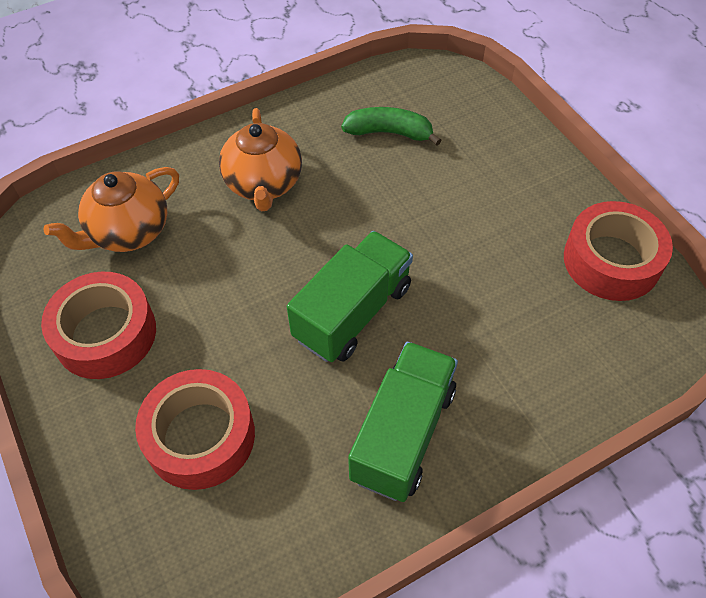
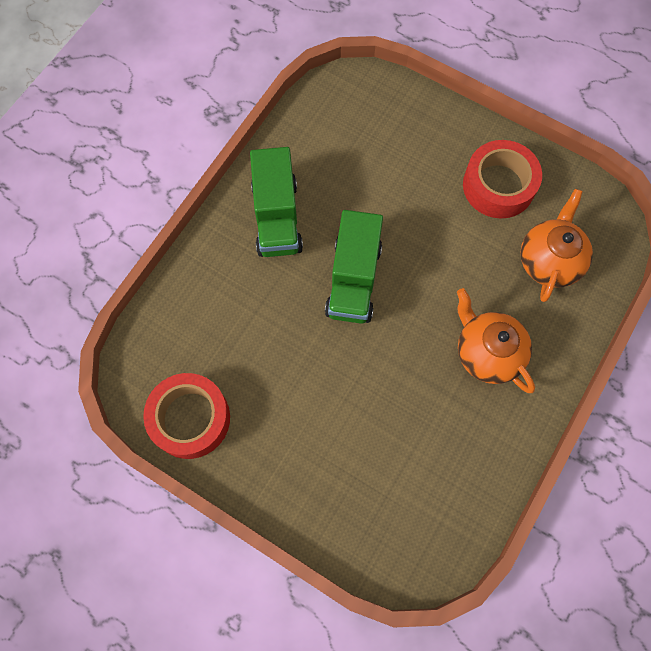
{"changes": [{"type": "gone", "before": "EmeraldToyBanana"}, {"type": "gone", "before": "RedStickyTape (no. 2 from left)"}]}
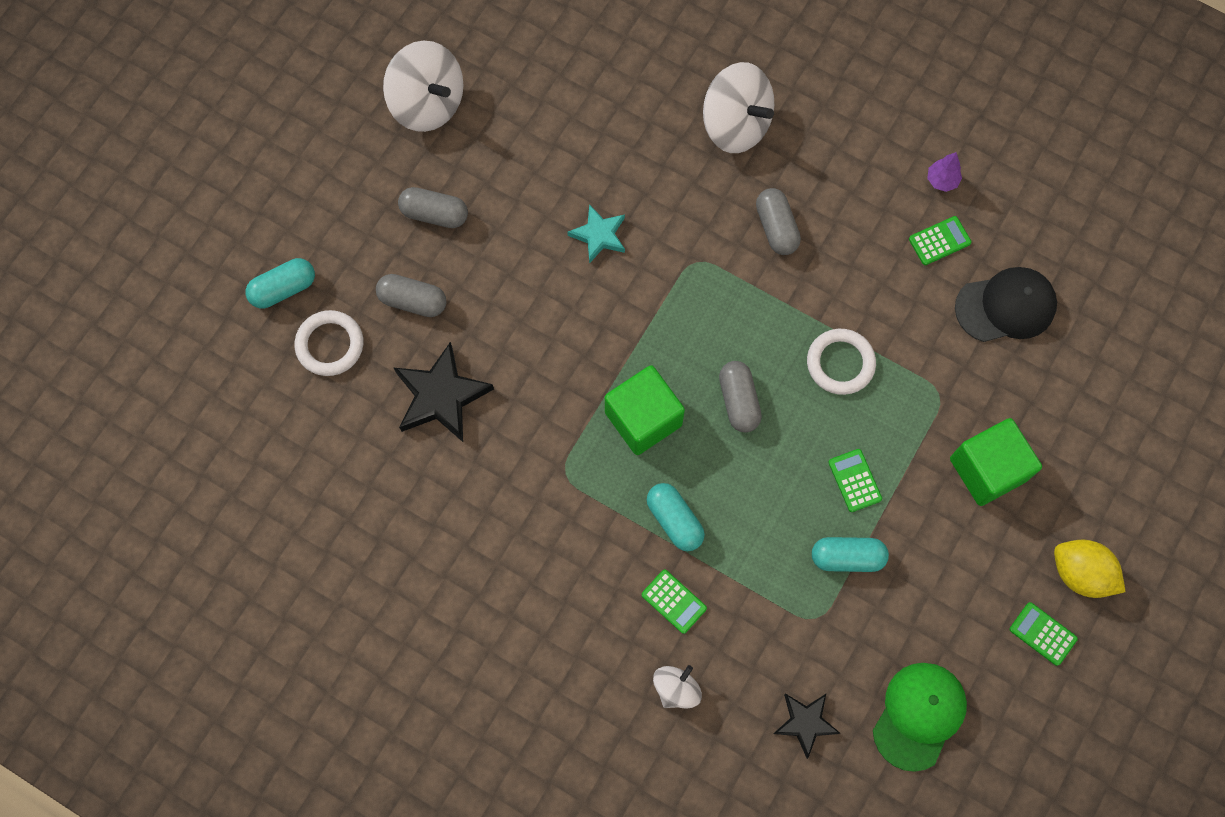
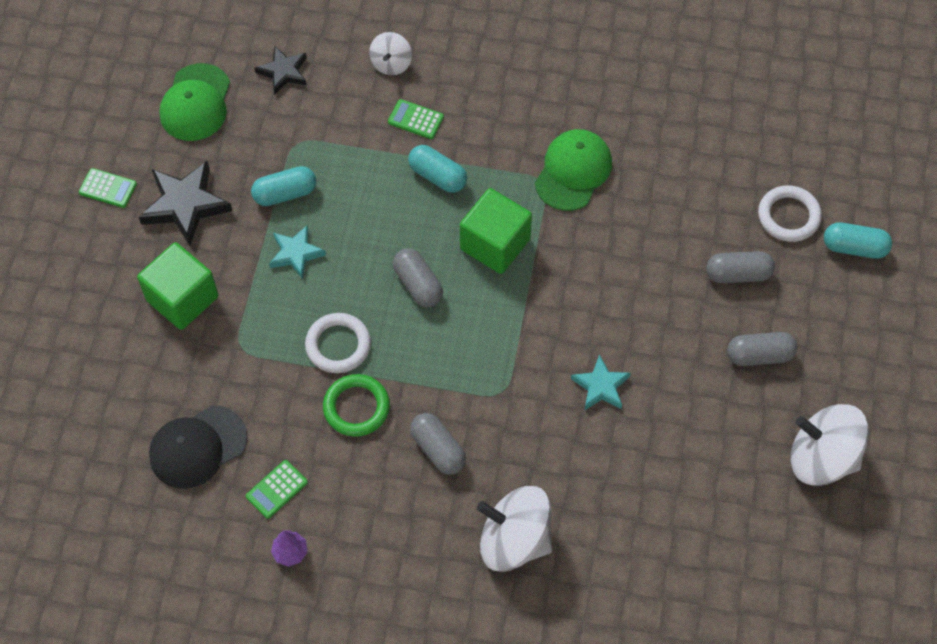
{"changes": [{"type": "rotated", "before": "TealCapsule (no. 1 from left in the first image)", "turn": 60}, {"type": "shifted", "before": "JetBlackFivePointedStar (no. 1 from left)"}, {"type": "swapped", "before": "EmeraldAddingMachine (no. 2 from left)", "after": "TealFivePointedStar (no. 1 from left)"}, {"type": "gone", "before": "BrightYellowToyLemon"}, {"type": "new", "after": "EmeraldCap (no. 2 from left)"}, {"type": "new", "after": "EmeraldRing"}]}
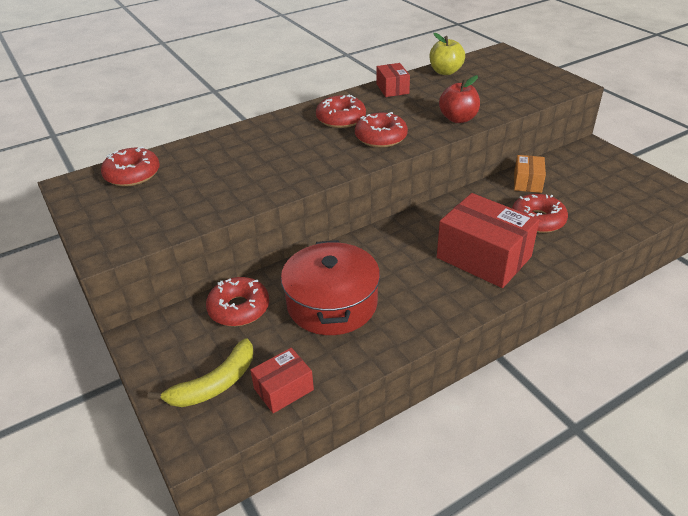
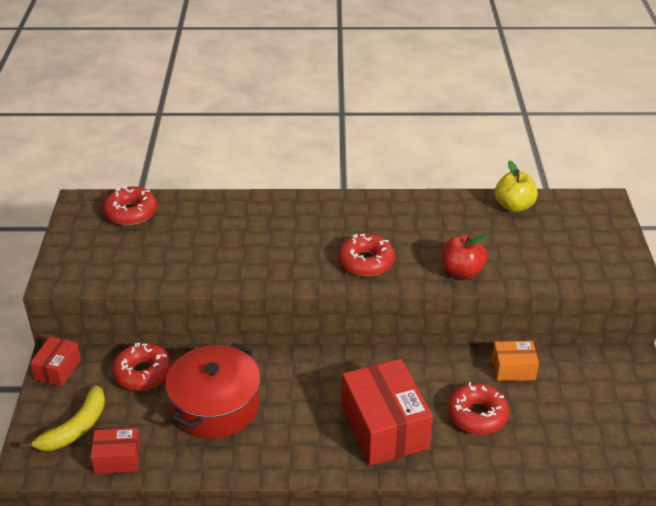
{"changes": [{"type": "shifted", "before": "RedBox (no. 2 from left in the first image)", "after": "RedBox (no. 1 from left)"}, {"type": "gone", "before": "RedGlazedDonut (no. 3 from left)"}, {"type": "rotated", "before": "BrightOrangeBox", "turn": 45}, {"type": "rotated", "before": "BrightYellowToyBanana", "turn": -45}]}
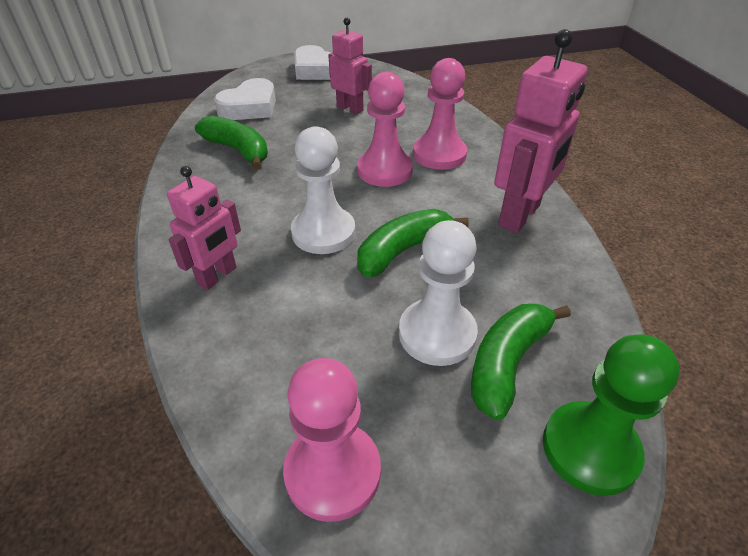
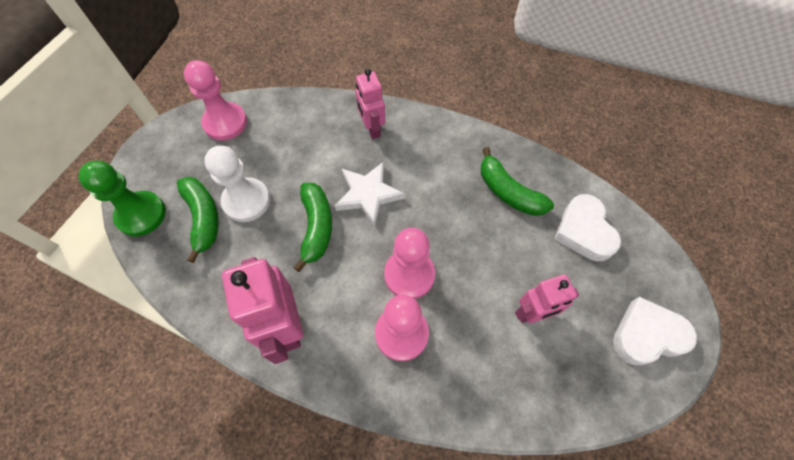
{"changes": [{"type": "rotated", "before": "EmeraldToyBanana (no. 1 from left in the first image)", "turn": 60}, {"type": "swapped", "before": "WhiteChessPawn (no. 1 from left)", "after": "WhiteFivePointedStar"}]}
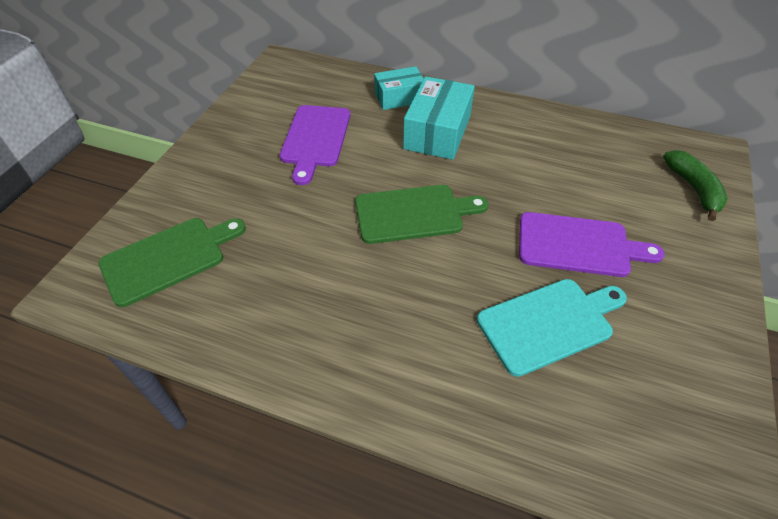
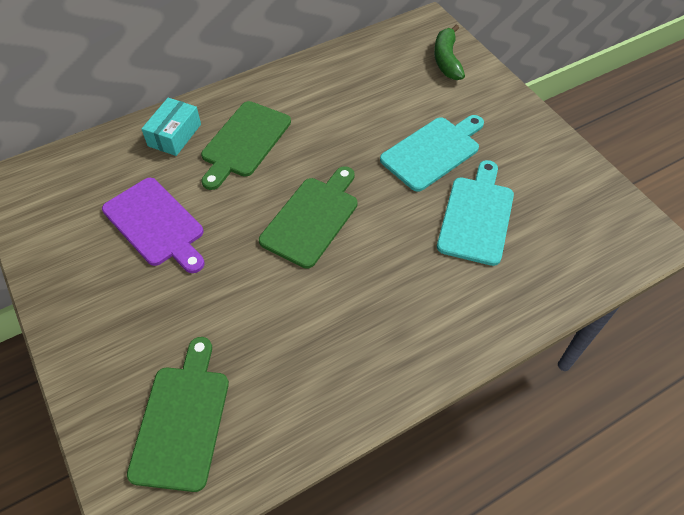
{"changes": [{"type": "swapped", "before": "TealBox (no. 2 from left)", "after": "EmeraldCuttingBoard (no. 2 from left)"}, {"type": "rotated", "before": "EmeraldToyBanana", "turn": -120}, {"type": "repainted", "before": "PurpleCuttingBoard (no. 2 from left)", "after": "TealCuttingBoard (no. 1 from left)"}]}
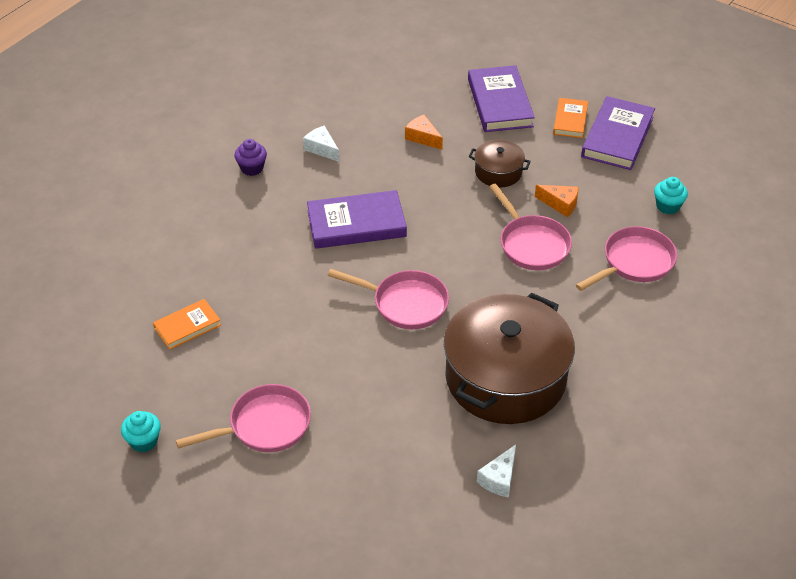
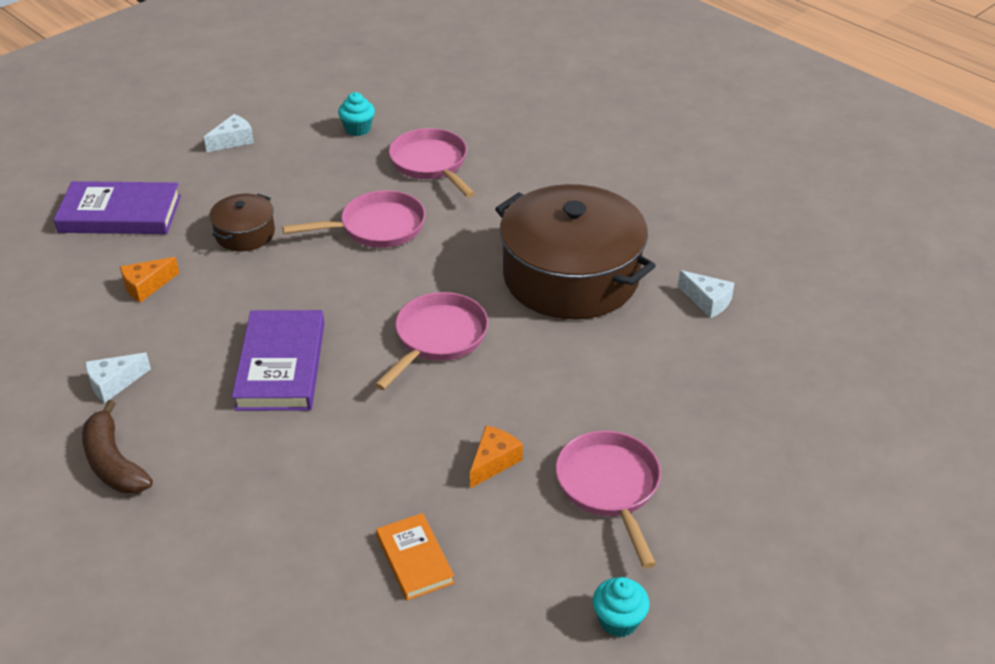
{"changes": [{"type": "swapped", "before": "PurpleHardcover (no. 3 from left)", "after": "WhiteCheese (no. 2 from left)"}, {"type": "gone", "before": "BrightOrangeHardcover (no. 2 from left)"}, {"type": "swapped", "before": "PurpleFairyCake", "after": "RussetToyBanana"}, {"type": "shifted", "before": "BrightOrangeCheese (no. 2 from left)"}]}
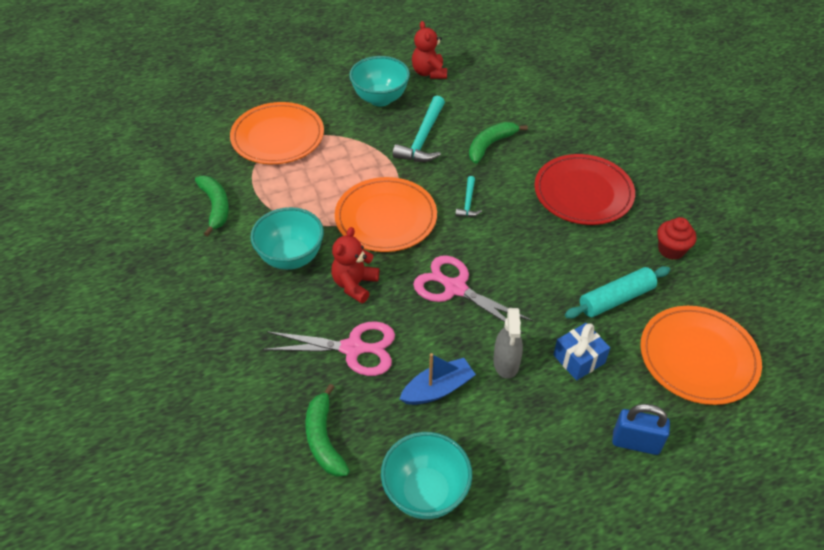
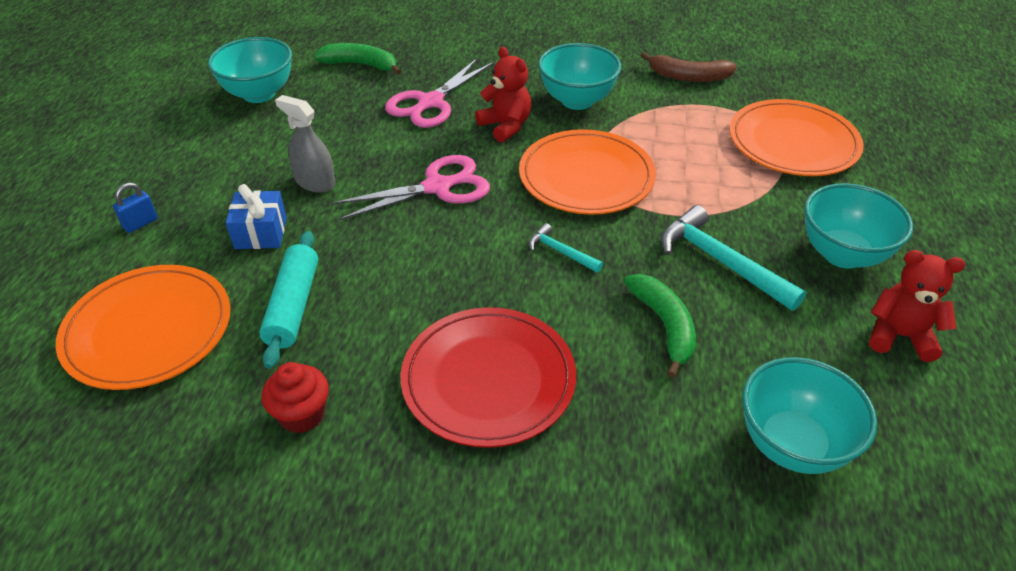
{"changes": [{"type": "repainted", "before": "EmeraldToyBanana (no. 1 from left)", "after": "RussetToyBanana"}, {"type": "gone", "before": "CobaltBoat"}, {"type": "scaled", "before": "CobaltLock", "scale": 0.62}, {"type": "new", "after": "TealBowl (no. 3 from left)"}]}
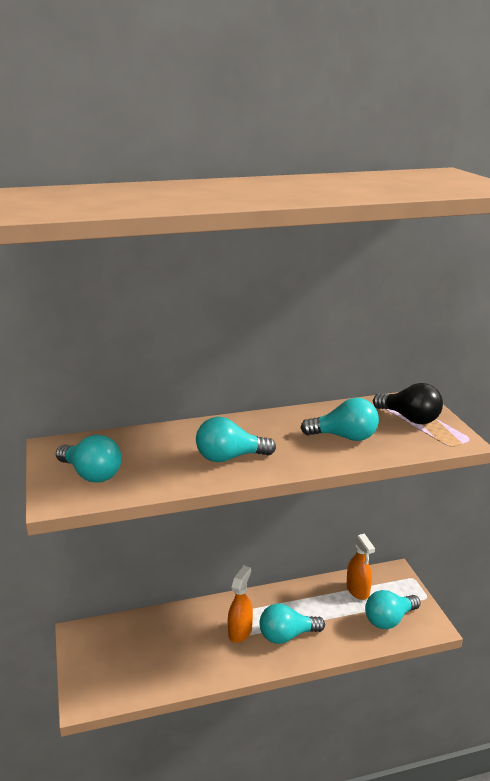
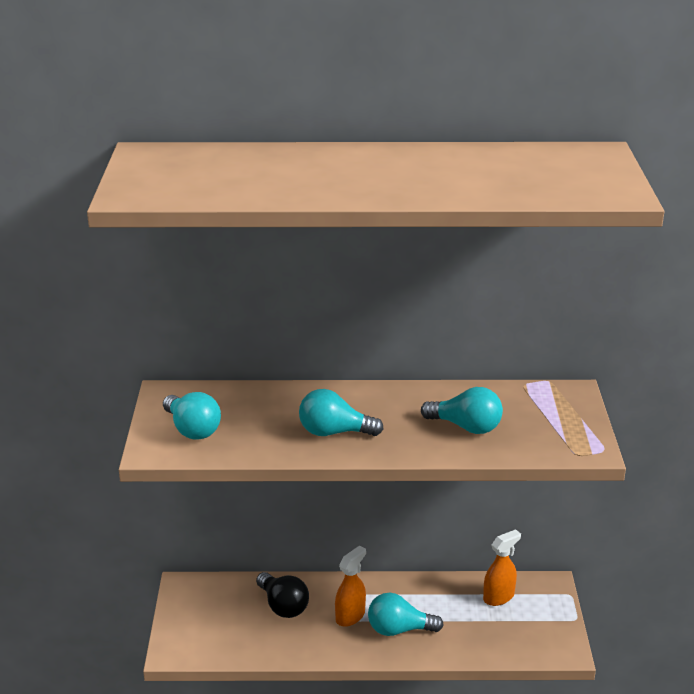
{"changes": [{"type": "shifted", "before": "JetBlackLightBulb"}, {"type": "rotated", "before": "BrightOrangeSprayer (no. 2 from left)", "turn": -120}, {"type": "gone", "before": "TealLightBulb (no. 5 from left)"}]}
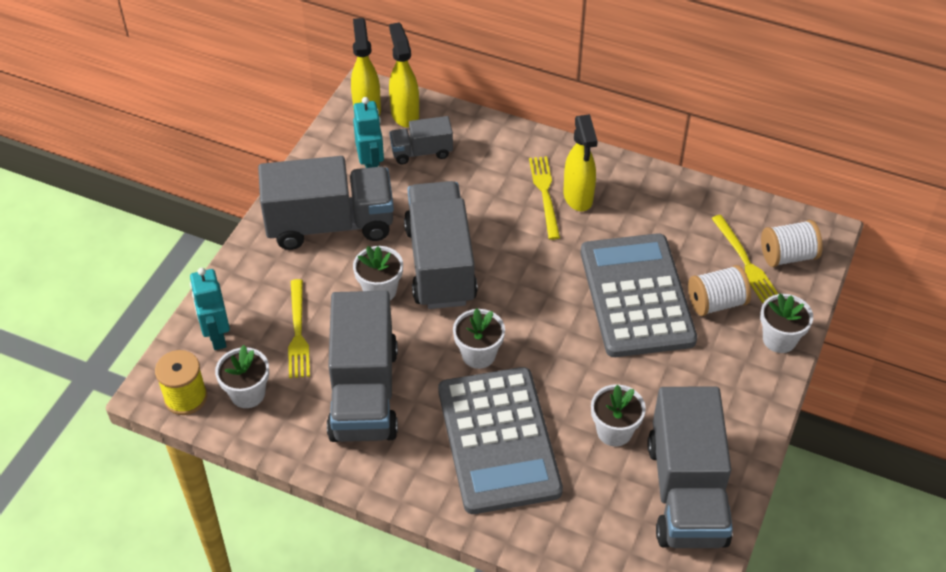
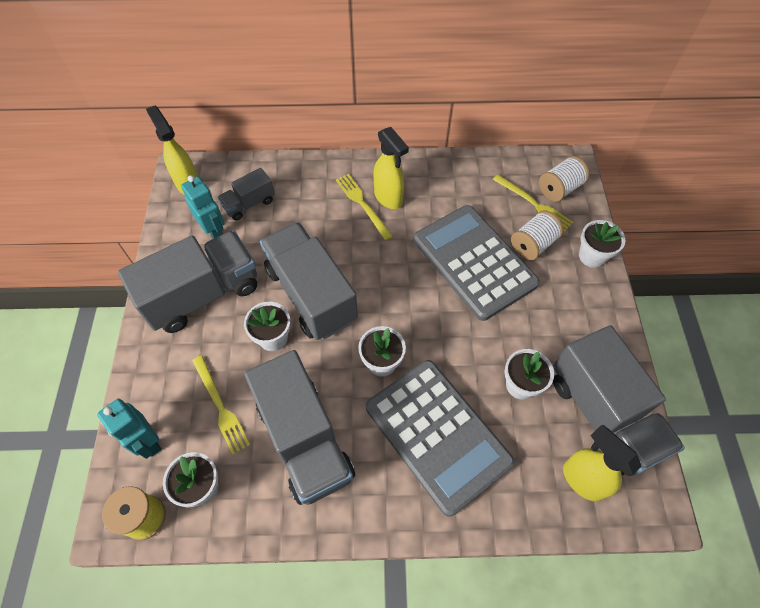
{"changes": [{"type": "shifted", "before": "BrightYellowSprayer (no. 2 from left in the first image)", "after": "BrightYellowSprayer (no. 3 from left)"}]}
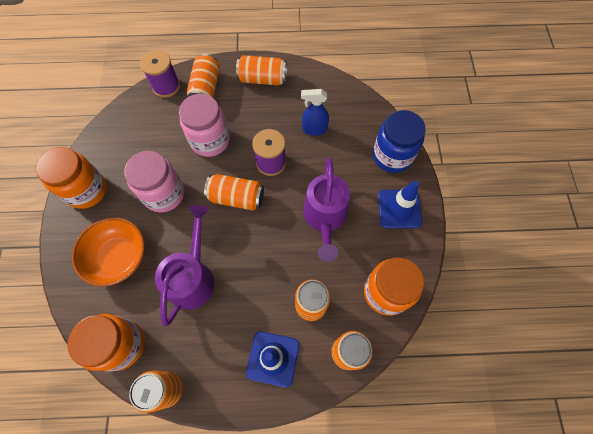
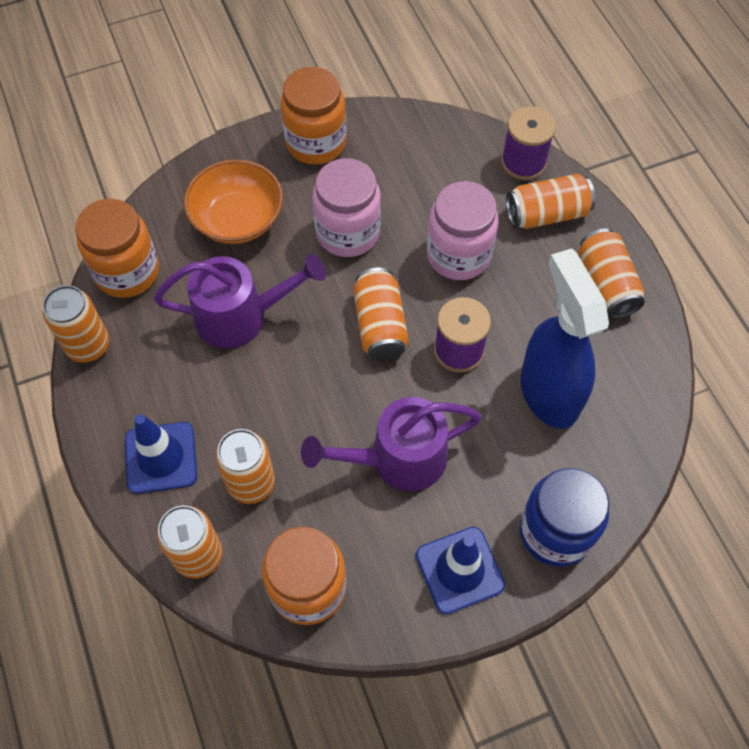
{"changes": [{"type": "scaled", "before": "CobaltSprayer", "scale": 1.88}]}
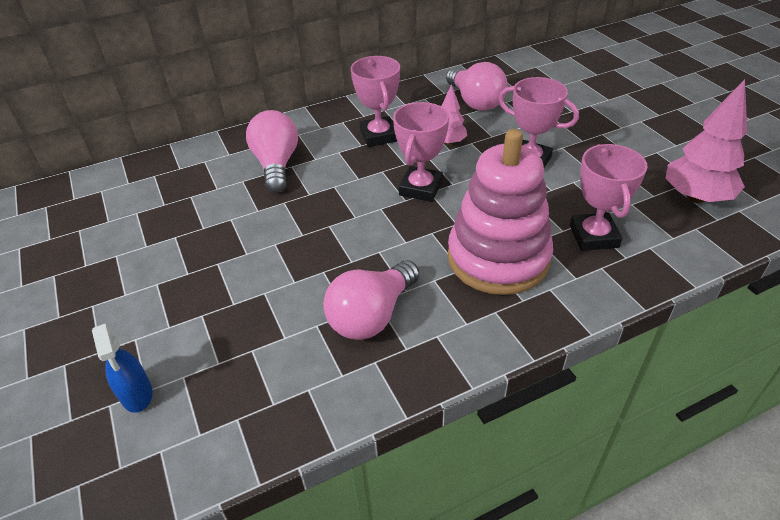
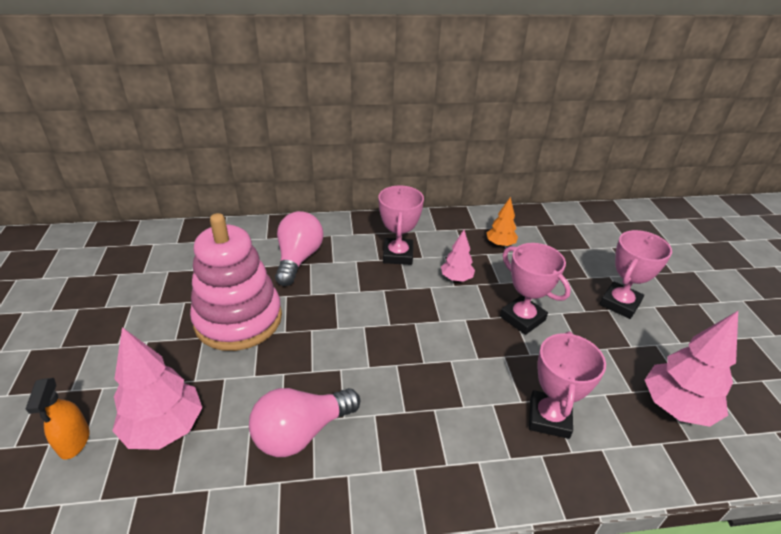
{"changes": [{"type": "swapped", "before": "PinkLightBulb (no. 3 from left)", "after": "BrightOrangeFirTree"}, {"type": "shifted", "before": "PinkPrizeCup (no. 2 from left in the first image)", "after": "PinkPrizeCup (no. 4 from left)"}, {"type": "shifted", "before": "PinkStackingRings"}, {"type": "repainted", "before": "CobaltSprayer", "after": "BrightOrangeSprayer"}, {"type": "new", "after": "PinkFirTree (no. 1 from left)"}]}
